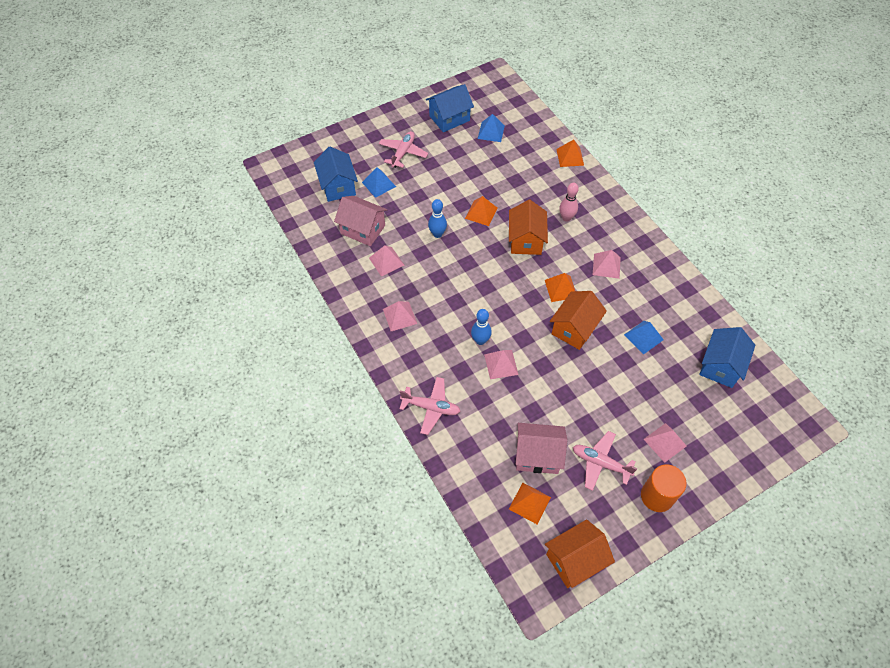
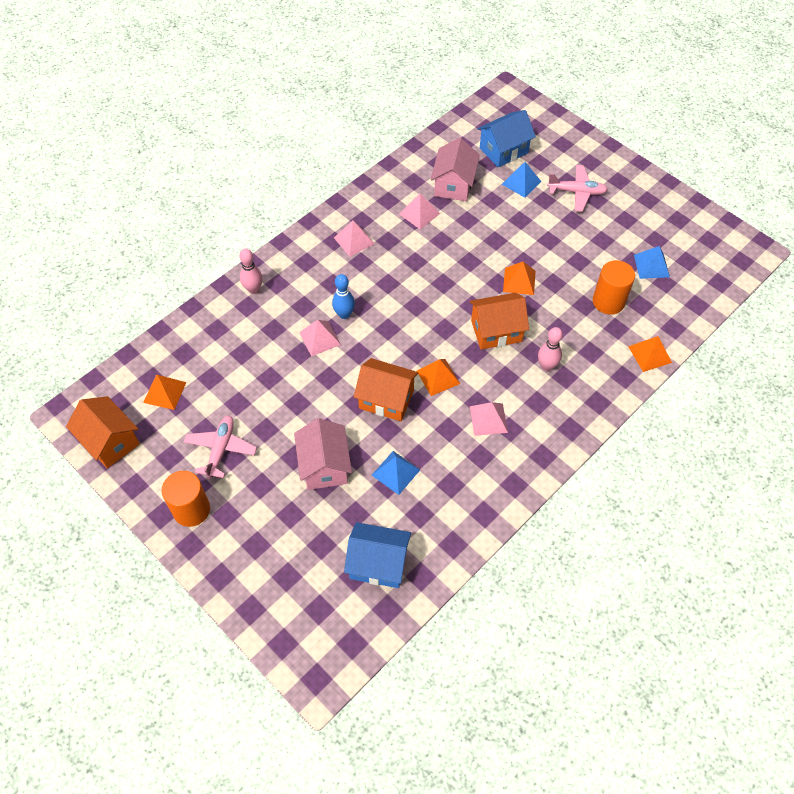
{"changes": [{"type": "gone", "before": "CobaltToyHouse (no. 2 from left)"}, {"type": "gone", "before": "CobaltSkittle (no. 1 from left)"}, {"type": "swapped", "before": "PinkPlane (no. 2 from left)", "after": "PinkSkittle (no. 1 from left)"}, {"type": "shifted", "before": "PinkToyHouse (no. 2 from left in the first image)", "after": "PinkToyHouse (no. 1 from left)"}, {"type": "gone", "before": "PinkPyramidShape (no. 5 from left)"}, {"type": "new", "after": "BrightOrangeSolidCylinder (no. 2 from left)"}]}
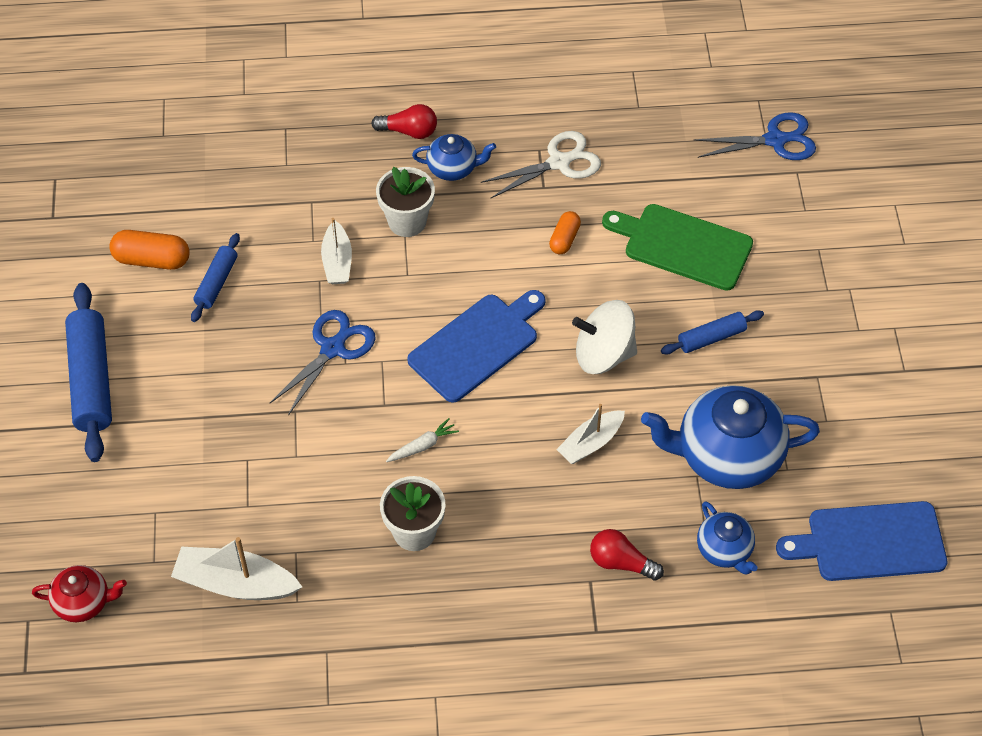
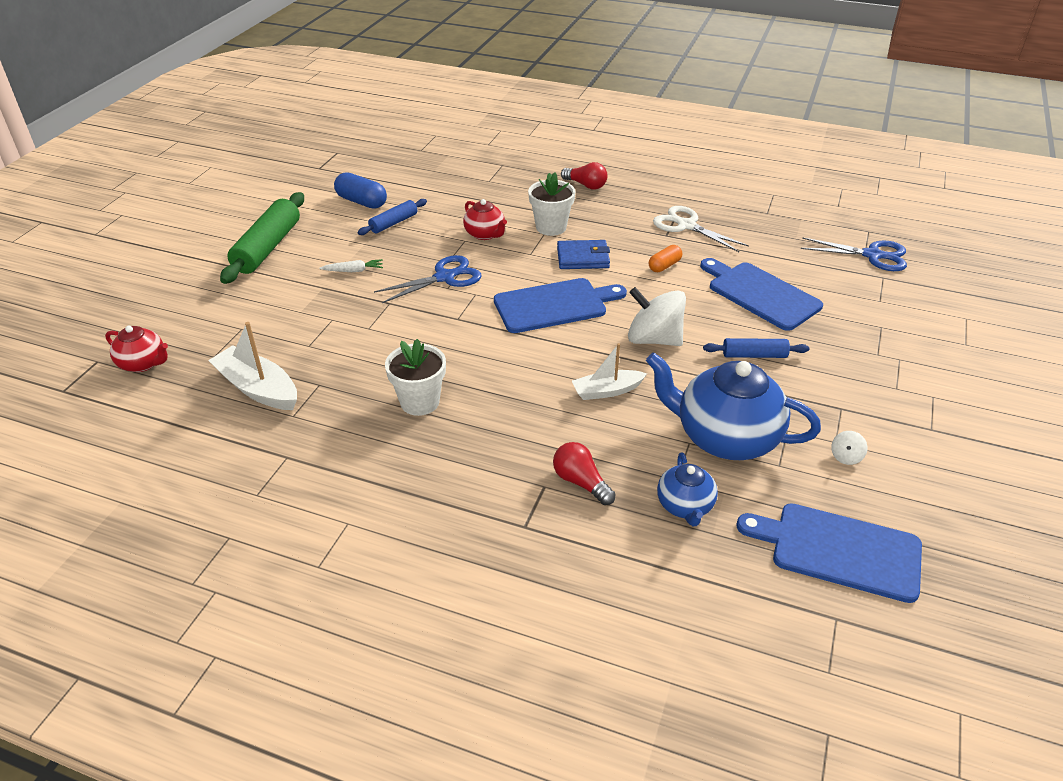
{"changes": [{"type": "rotated", "before": "WhitePairOfScissors", "turn": -135}, {"type": "gone", "before": "CobaltChinaTeapot (no. 1 from left)"}, {"type": "repainted", "before": "EmeraldCuttingBoard", "after": "CobaltCuttingBoard (no. 2 from left)"}, {"type": "swapped", "before": "WhiteBoat (no. 2 from left)", "after": "RedChinaTeapot (no. 2 from left)"}, {"type": "repainted", "before": "BrightOrangeCapsule (no. 1 from left)", "after": "CobaltCapsule"}, {"type": "repainted", "before": "CobaltPastryRoller (no. 1 from left)", "after": "EmeraldPastryRoller"}, {"type": "shifted", "before": "WhiteToyCarrot"}, {"type": "new", "after": "CobaltBillfold"}, {"type": "new", "after": "WhiteSpinningTop (no. 2 from left)"}]}
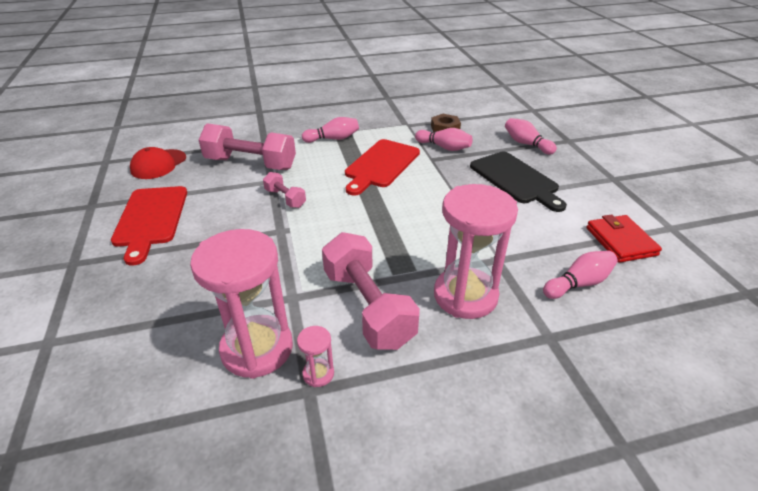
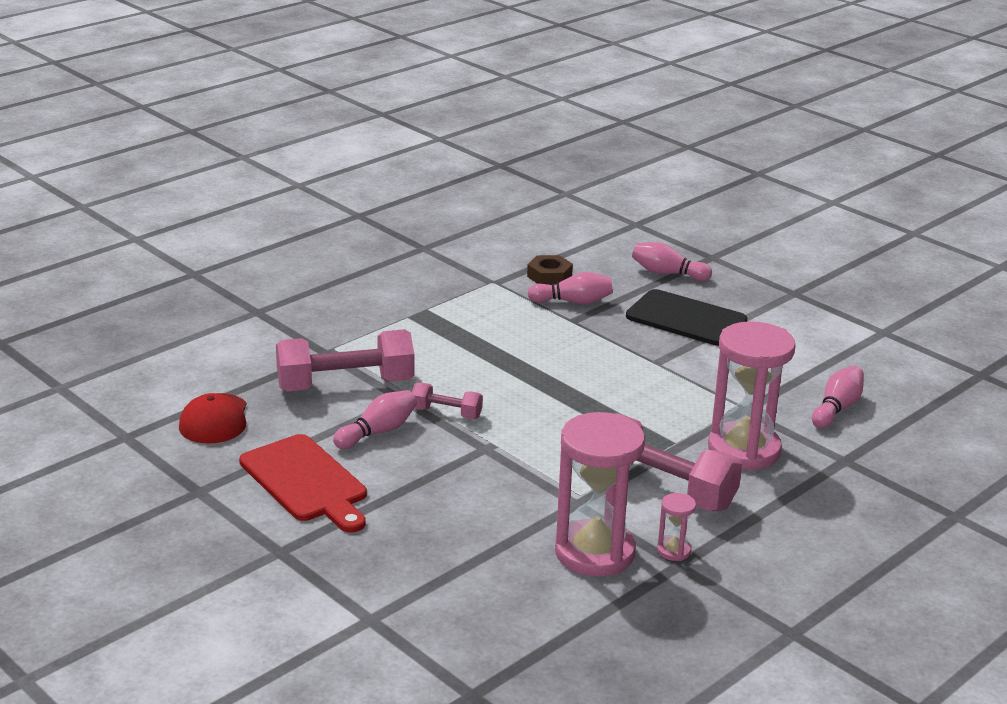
{"changes": [{"type": "shifted", "before": "PinkSkittle (no. 1 from left)"}, {"type": "gone", "before": "RedCuttingBoard (no. 2 from left)"}, {"type": "gone", "before": "RedBillfold"}]}
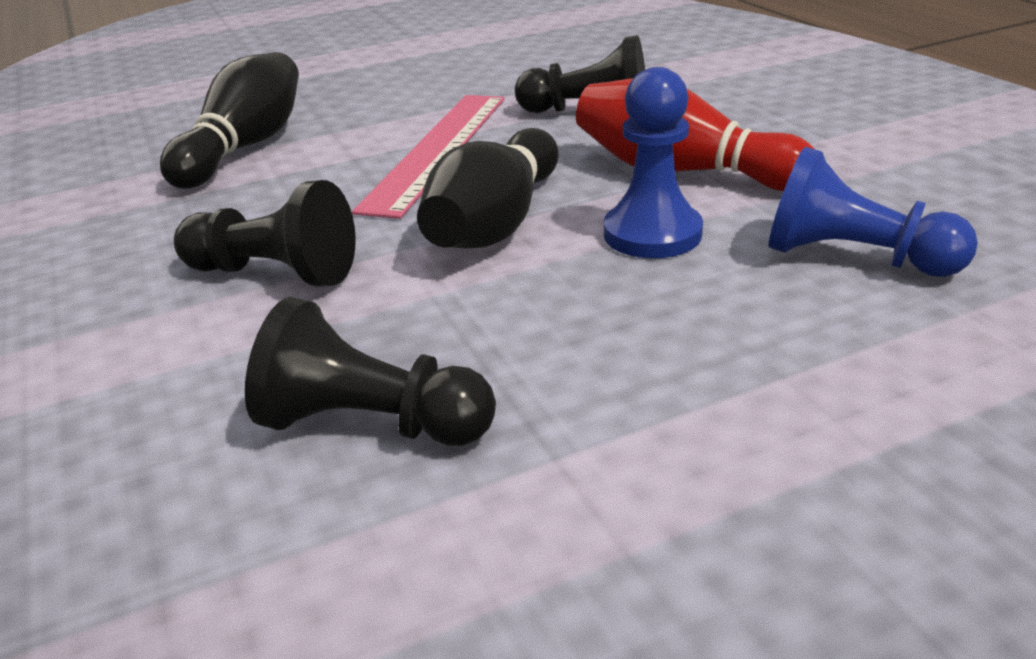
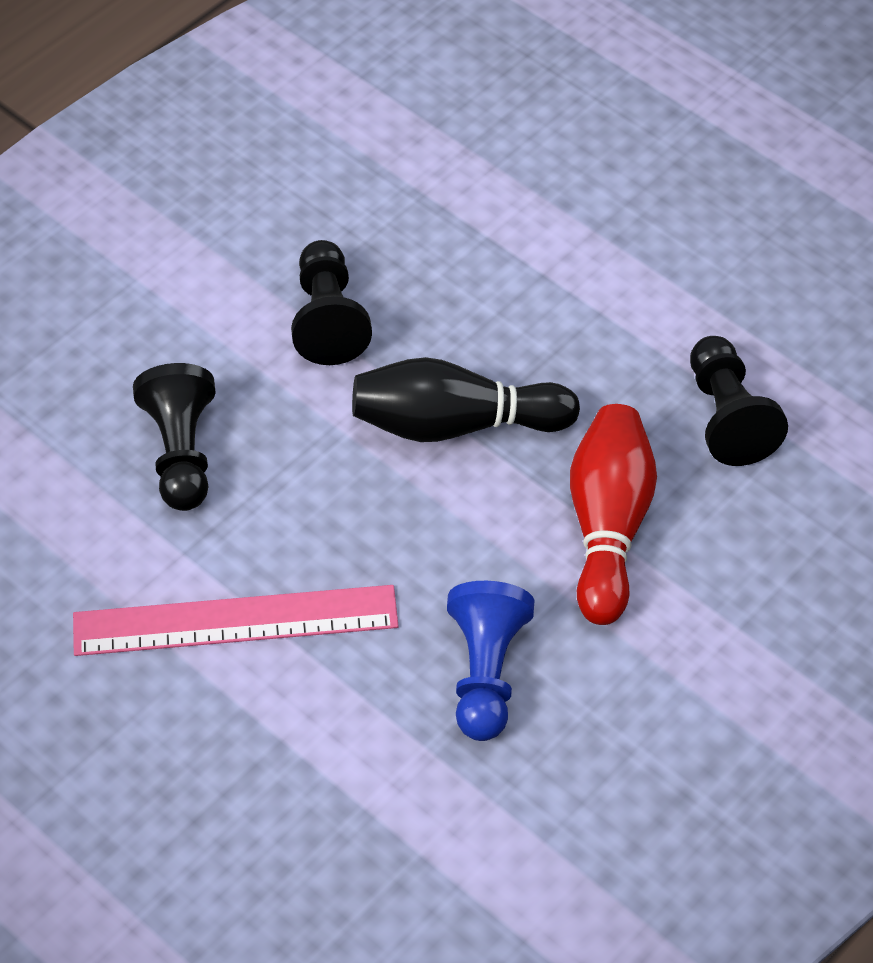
{"changes": [{"type": "gone", "before": "JetBlackSkittle (no. 1 from left)"}, {"type": "gone", "before": "CobaltChessPawn (no. 1 from left)"}, {"type": "shifted", "before": "PinkStraightedge"}]}
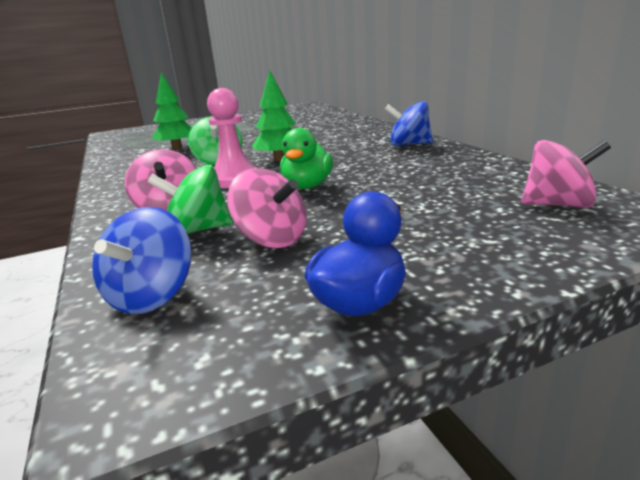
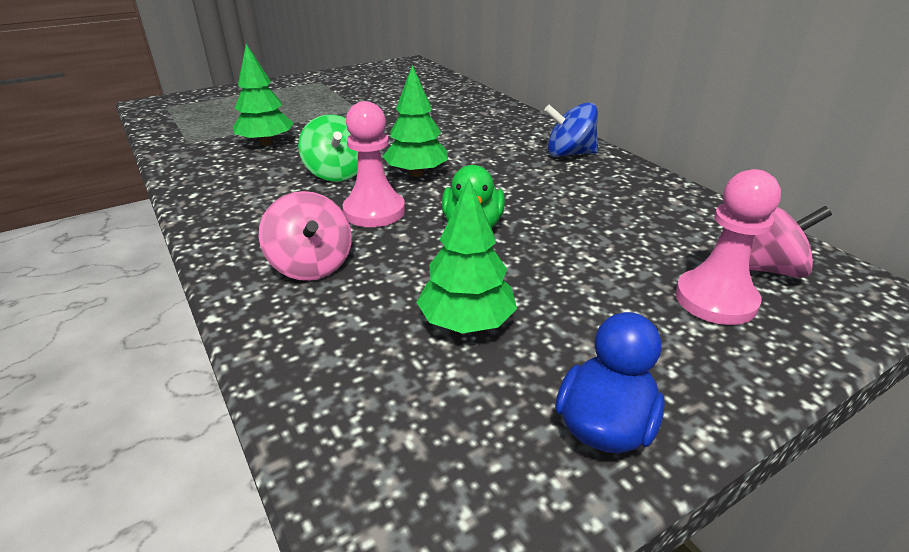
{"changes": [{"type": "gone", "before": "EmeraldSpinningTop (no. 1 from left)"}, {"type": "swapped", "before": "PinkSpinningTop (no. 2 from left)", "after": "EmeraldFirTree (no. 3 from left)"}, {"type": "gone", "before": "CobaltSpinningTop (no. 1 from left)"}, {"type": "new", "after": "PinkChessPawn (no. 2 from left)"}]}
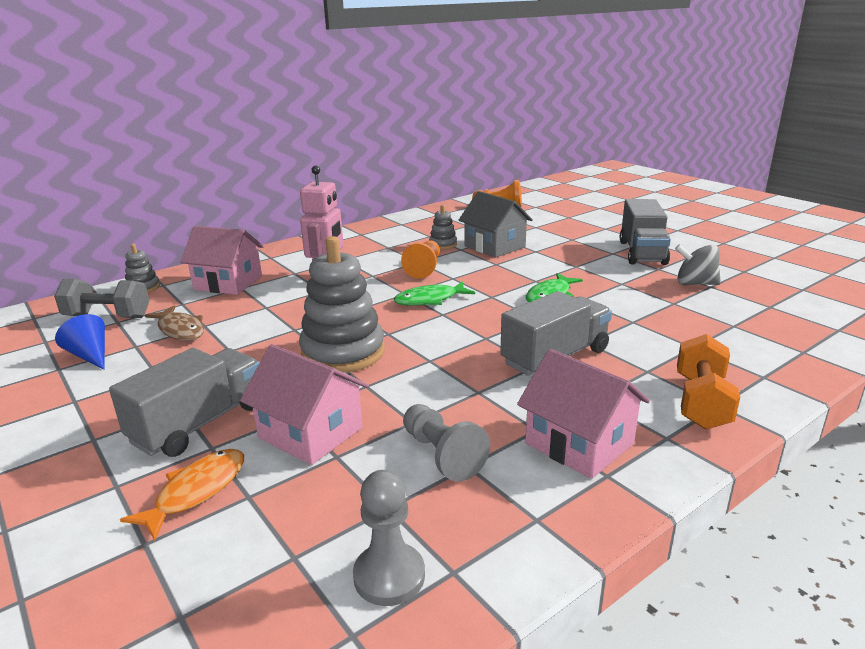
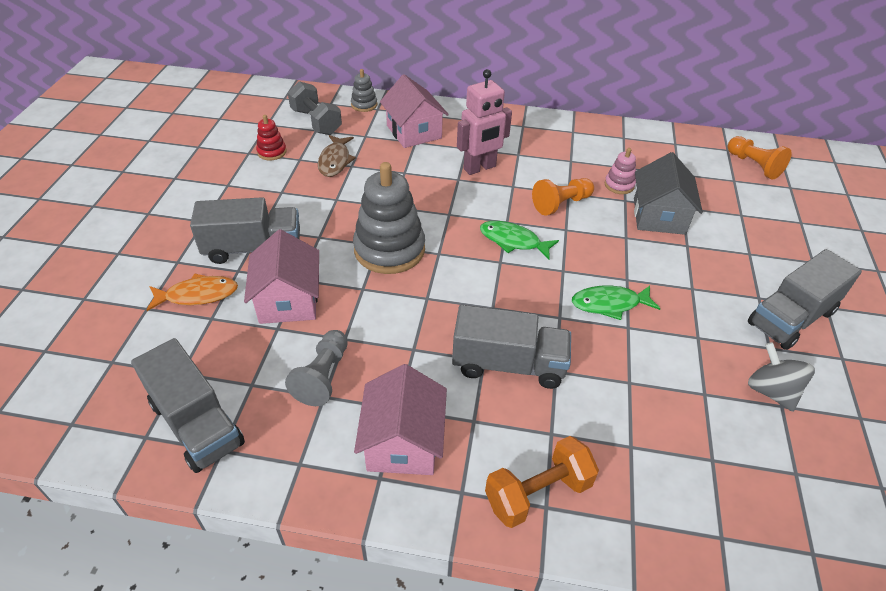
{"changes": [{"type": "repainted", "before": "GreyStackingRings (no. 3 from left)", "after": "PinkStackingRings"}, {"type": "swapped", "before": "CobaltCone", "after": "RedStackingRings"}, {"type": "swapped", "before": "GreyChessPawn (no. 1 from left)", "after": "GreyLorry (no. 1 from left)"}]}
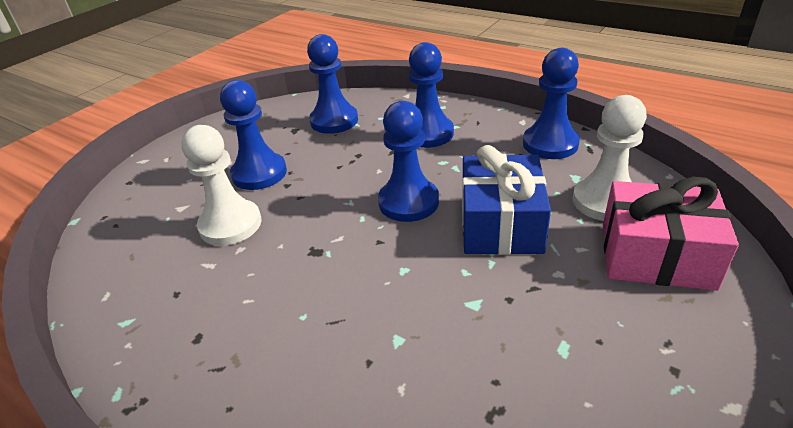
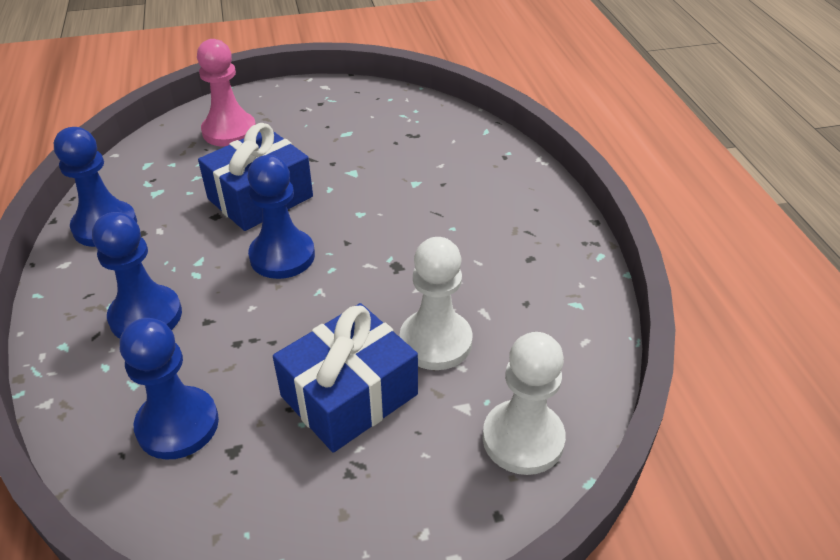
{"changes": [{"type": "swapped", "before": "CobaltChessPawn (no. 1 from left)", "after": "CobaltGift (no. 2 from left)"}, {"type": "shifted", "before": "WhiteChessPawn (no. 2 from left)"}, {"type": "swapped", "before": "PinkGift", "after": "PinkChessPawn"}]}
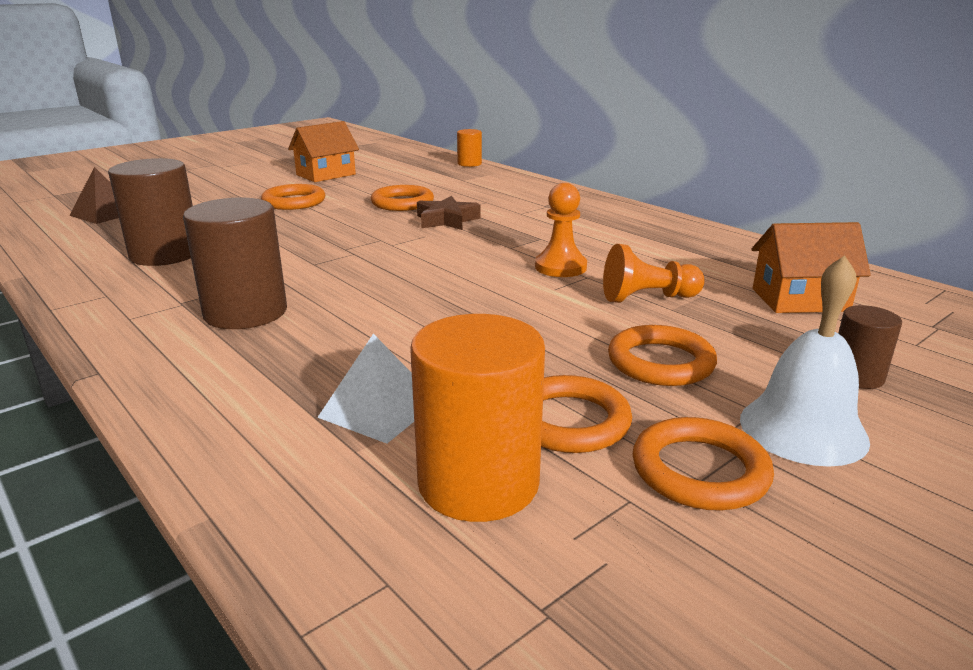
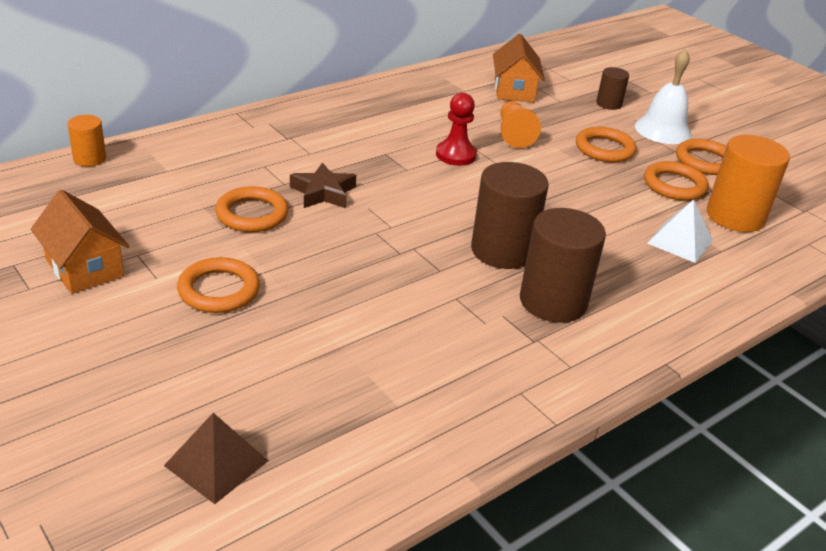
{"changes": [{"type": "shifted", "before": "RussetSolidCylinder (no. 1 from left)"}, {"type": "repainted", "before": "BrightOrangeChessPawn (no. 1 from left)", "after": "RedChessPawn"}]}
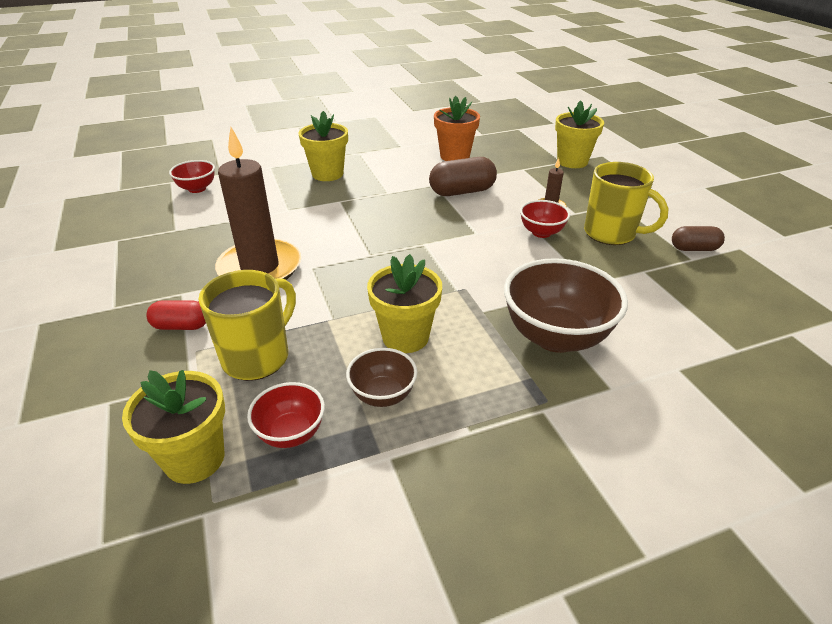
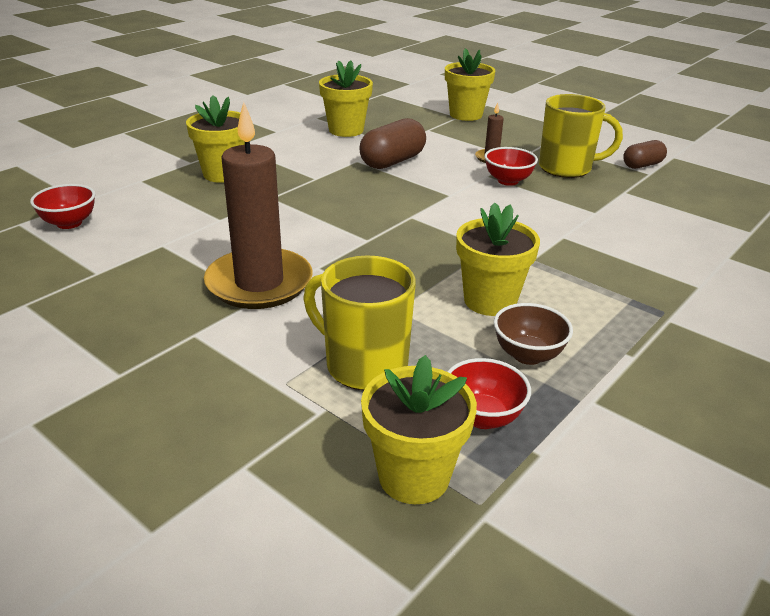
{"changes": [{"type": "repainted", "before": "BrightOrangeFlowerPot", "after": "BrightYellowFlowerPot (no. 2 from left)"}, {"type": "gone", "before": "RussetBowl (no. 2 from left)"}, {"type": "rotated", "before": "BrightYellowCoffeeMug (no. 1 from left)", "turn": -60}, {"type": "gone", "before": "RedCapsule"}]}
